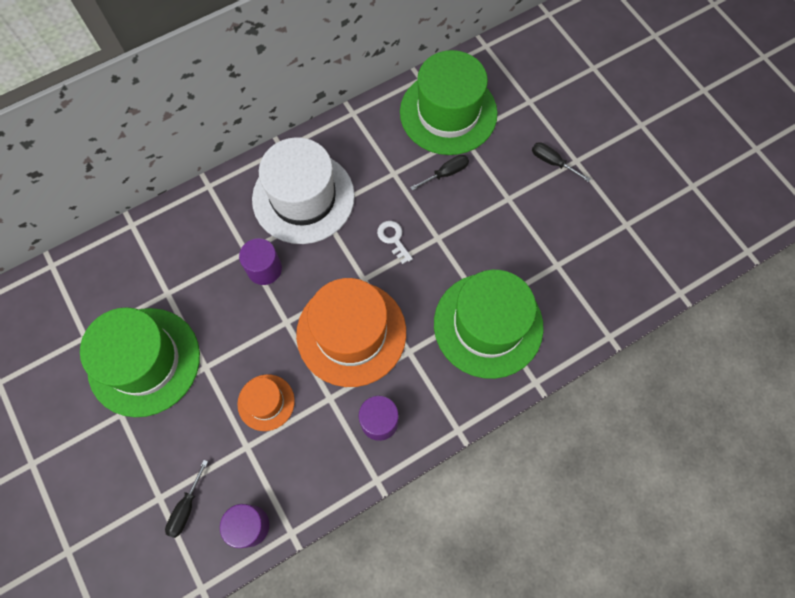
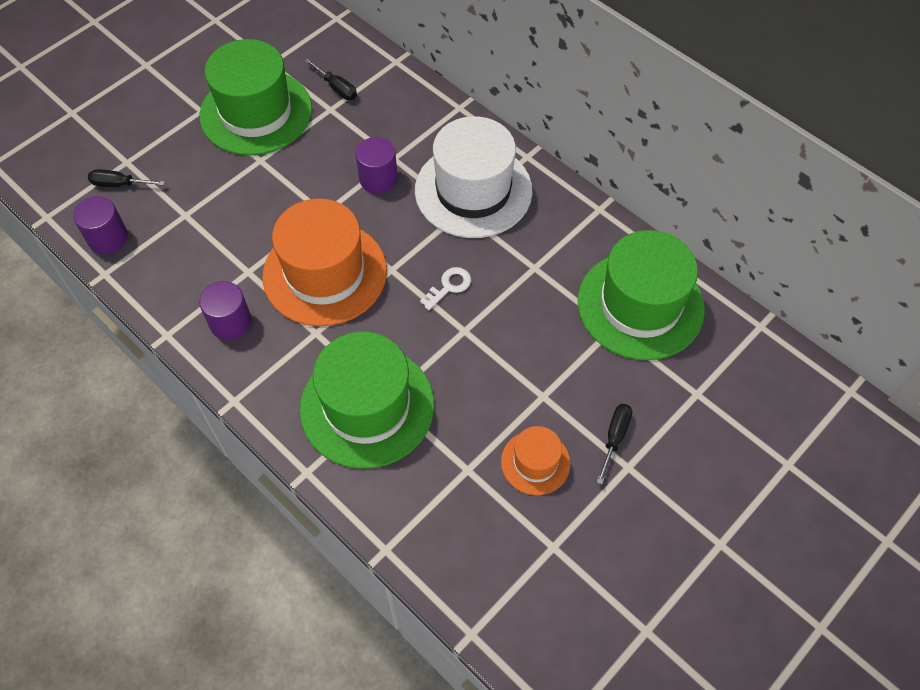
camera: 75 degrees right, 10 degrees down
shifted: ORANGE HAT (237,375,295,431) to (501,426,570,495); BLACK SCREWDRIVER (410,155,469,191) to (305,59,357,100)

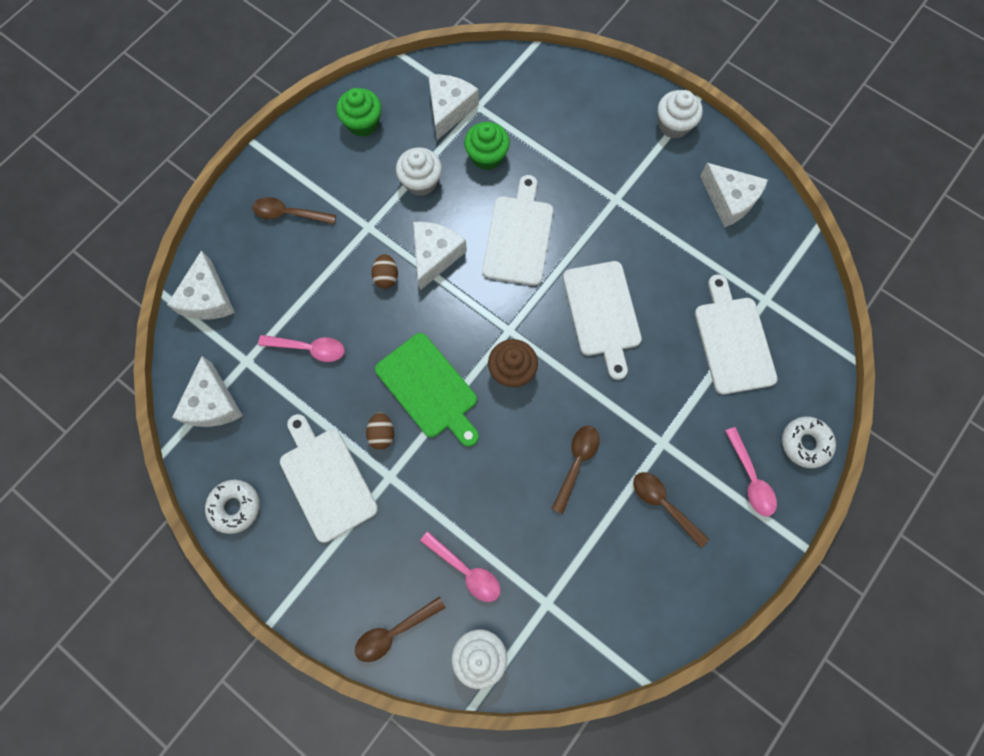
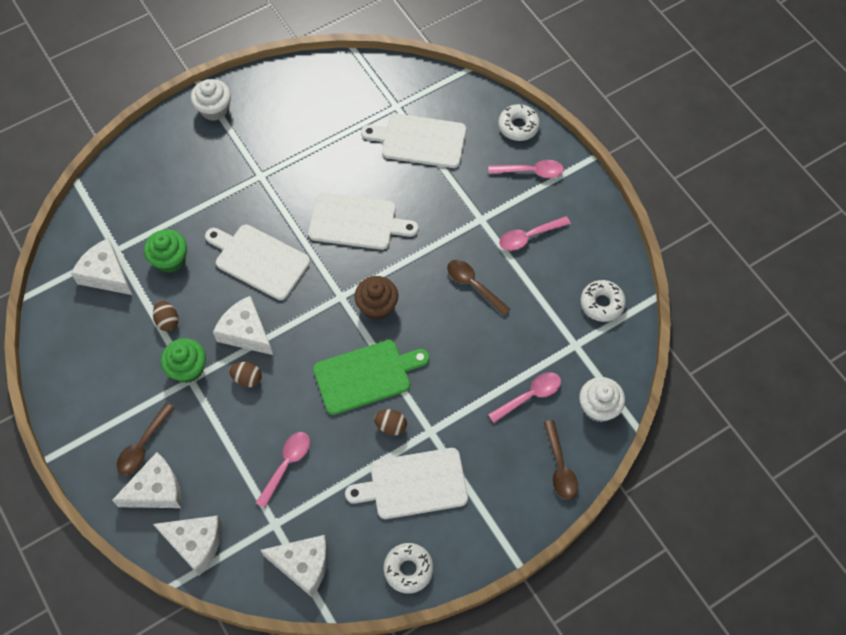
camera: 70 degrees left, 10 degrees down
new: WHITE DONUT (581,280,626,322)
shifted: GREEN CUPCAKE (336,88,381,137) to (161,338,206,383); WHITE CHEESE (700,163,768,227) to (112,452,182,508)
swapped: WHITE CUPCAKE (396,147,442,196) to BROWN EGG (153,301,179,331)
repainted: BROWN SPOON (633,472,709,548) to PINK SPOON (499,216,571,251)

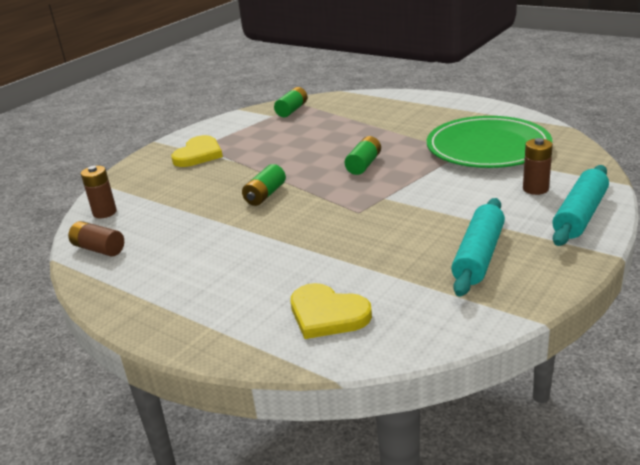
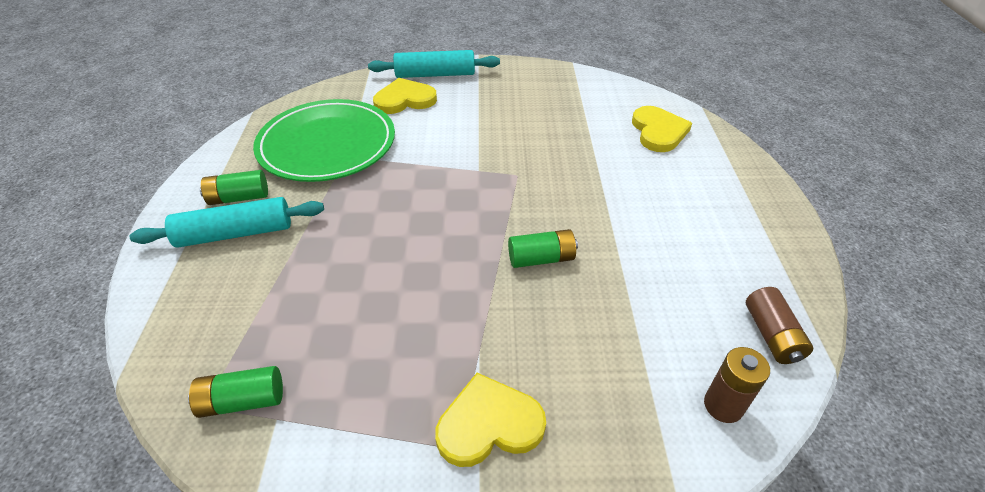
camera: 130 degrees left, 15 degrees up
shifted: GREEN BATTERY (345,136,381,175) to (200,170,268,205); TURQUOISE ROLLING PIN (451,198,505,297) to (129,197,324,248)
swapped: BROWN BATTERY (523,138,553,195) to YELLOW HEART (373,78,437,114)

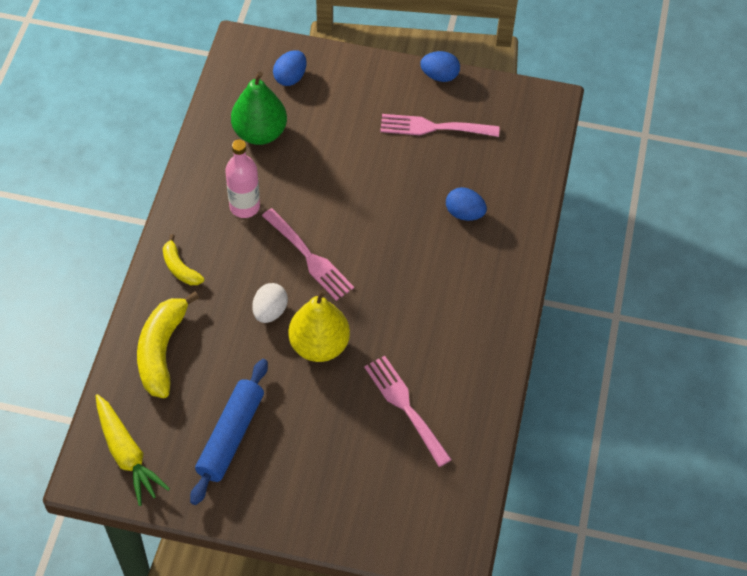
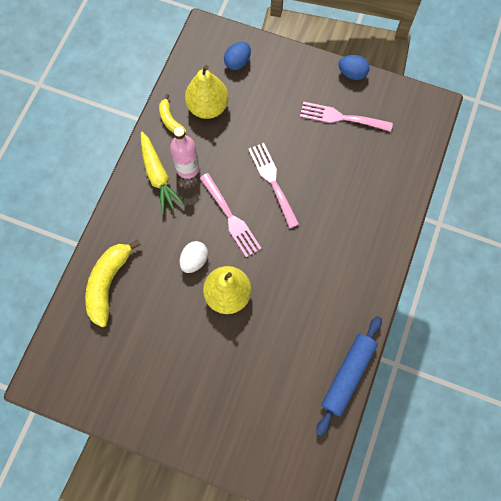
camera: 10 degrees right, 15 degrees up
gone: BLUE EGG (446,187,487,221)
shifted: YELLOW CARROT (96,394,170,506) to (141,132,185,214); YELLOW BANANA (163,234,205,285) to (159,94,187,134); BLUE ROLLING PIN (190,359,268,505) to (316,316,382,436); PINK FORK (364,356,452,467) to (248,143,299,228)
repainted: GREEN PEAR (231,71,287,145) to YELLOW PEAR (185,65,229,119)

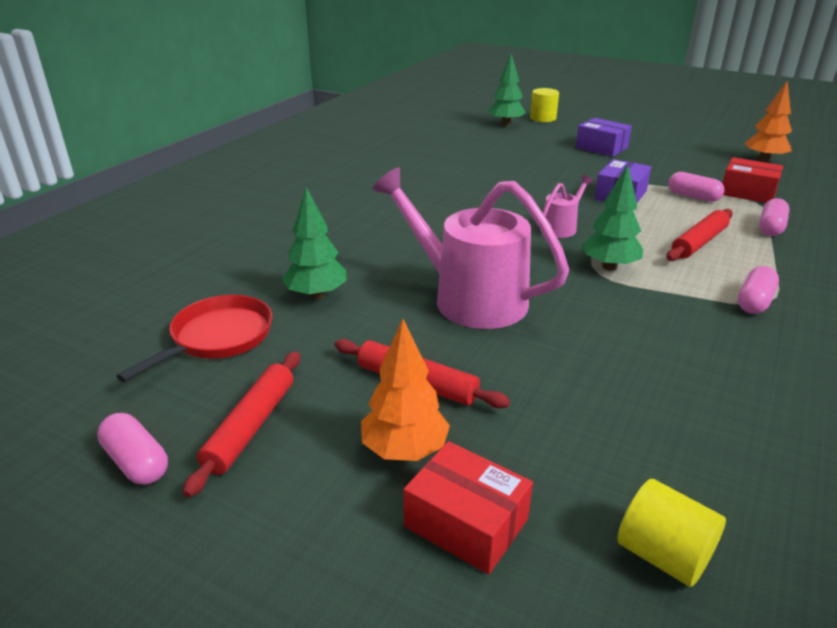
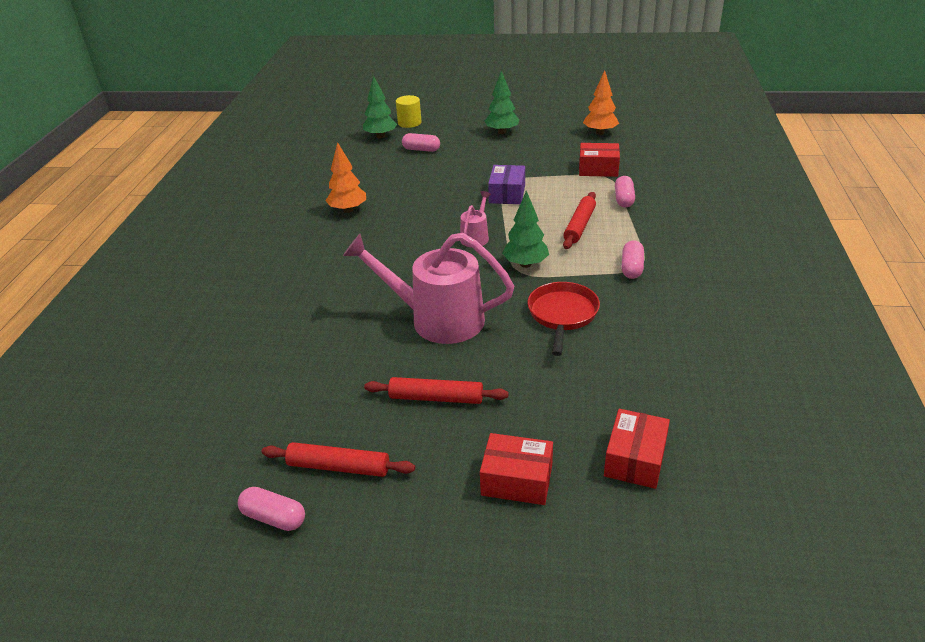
camera: 20 degrees left, 5 degrees up
gone: PURPLE BOX (576,118,632,157)
shifted: RED PAN (117,295,272,382) to (528,282,600,356); GREEN TREE (282,187,347,299) to (485,71,519,134); ORANGE TREE (361,319,450,461) to (326,142,366,213); PINK CAPSULE (668,172,724,202) to (402,133,440,152)
swapped: YELLOW CYLINDER (617,479,726,587) to RED BOX (604,409,670,489)
rotated: RED ROLLING PIN (183,352,300,497) = (261,442,415,477) 75 degrees counterclockwise

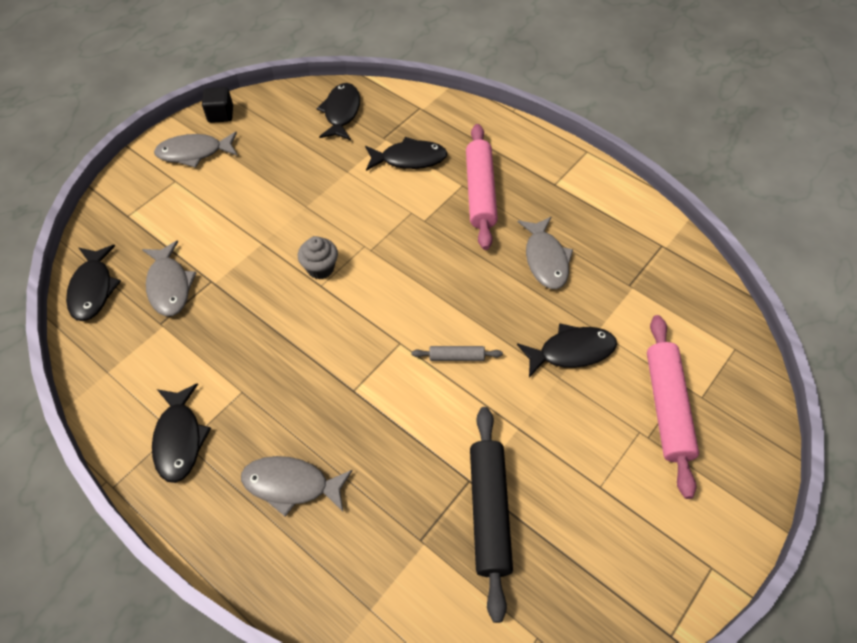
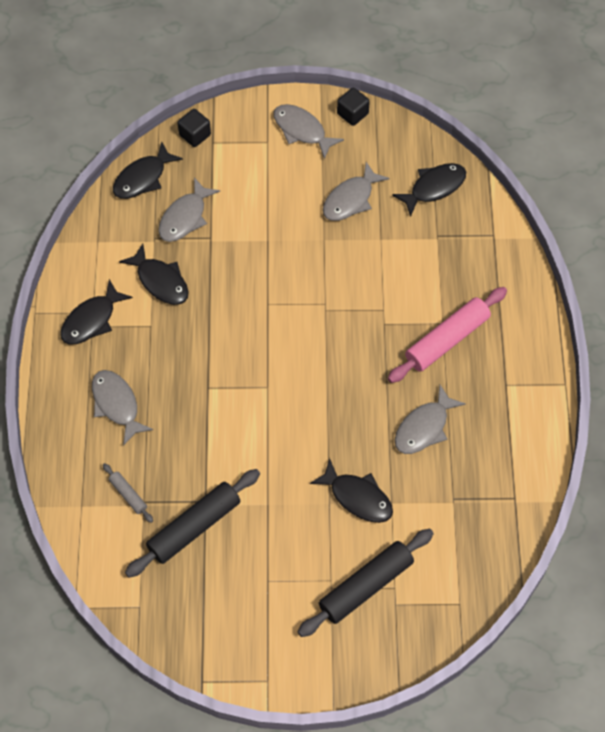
camera: 50 degrees right, 5 degrees up
gone: GREY CUPCAKE (298,236,338,279)
new: BLACK CUBE (178,109,211,147); GREY FISH (323,162,390,221)
shifted: BLACK FISH (365,137,447,171) to (119,244,189,305); GREY ROLLING PIN (412,346,503,361) to (103,463,153,523)
repainted: PINK ROLLING PIN (647,315,699,499) to BLACK ROLLING PIN (298,529,434,637)

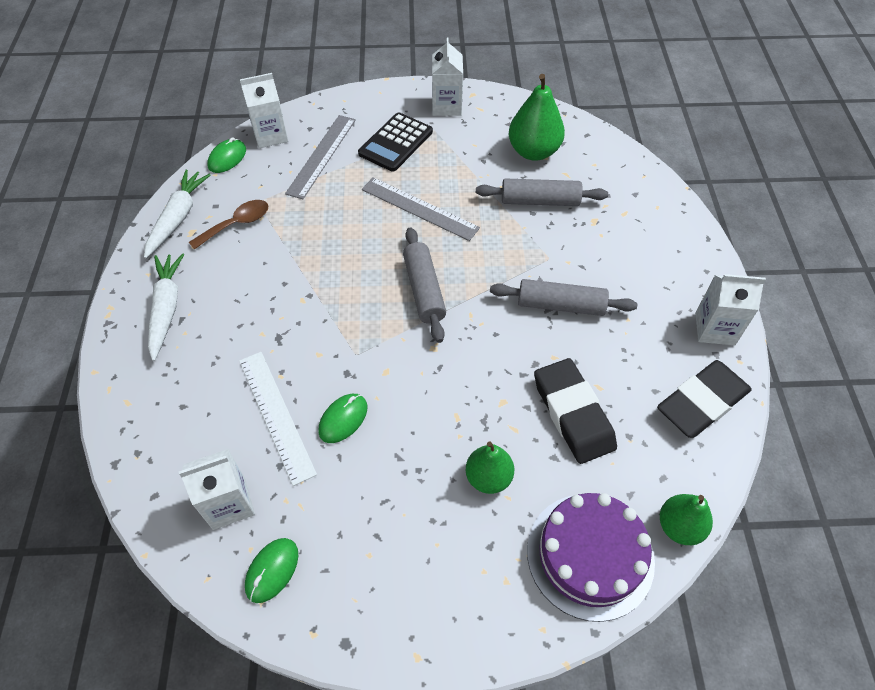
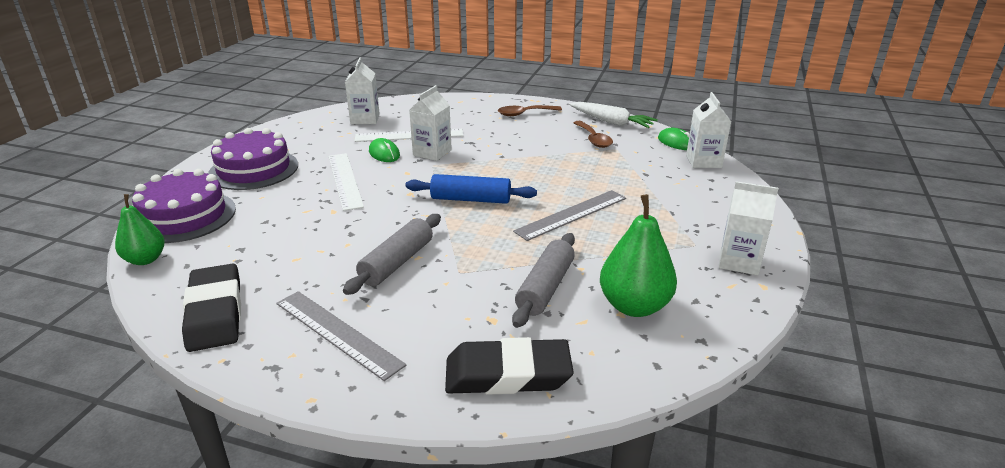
camera: 110 degrees right, 25 degrees down
gone: GREEN MOUSE (245,538,298,603); BLACK CALCULATOR (358,112,433,172); GREEN PEAR (466,442,514,494)
new: PURPLE CAKE (208,128,298,190); WHITE RULER (329,153,364,211)
shifted: GREY RULER (285,115,356,199) to (276,291,406,381); BLACK ERASER (534,358,617,464) to (445,337,574,395); WHITE CARTON (695,274,766,346) to (409,85,452,161)
swapped: WHITE CARROT (148,253,185,361) to BROWN SPOON (498,105,562,116)
repainted: GREY ROLLING PIN (403,227,446,343) to BLUE ROLLING PIN (405,174,537,204)

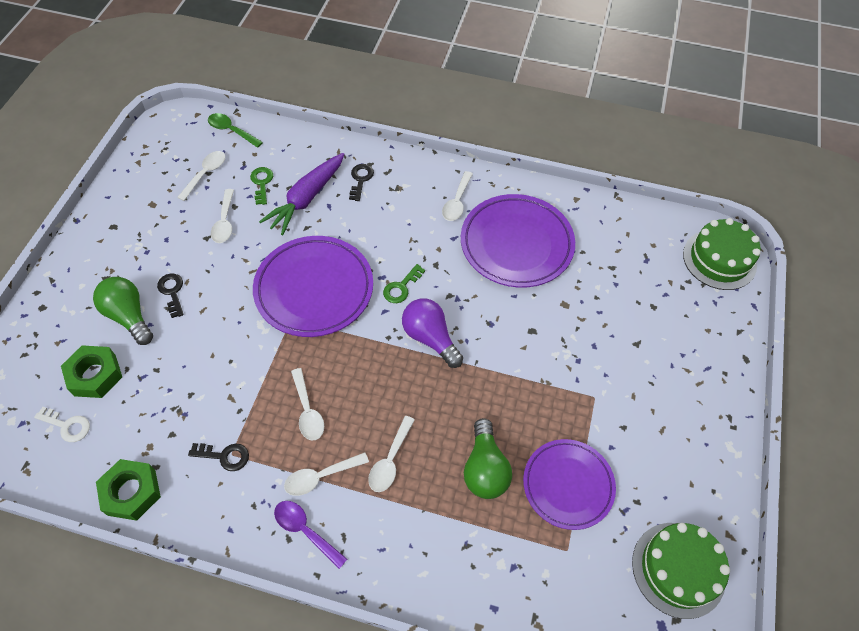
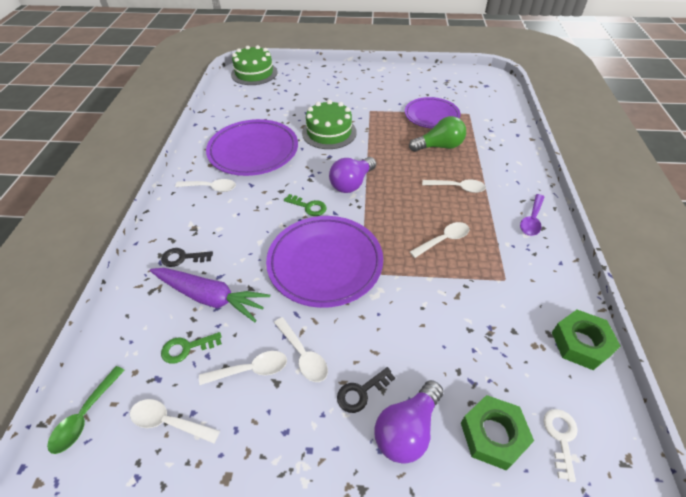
camera: 100 degrees left, 10 degrees down
gone: BLACK KEY (188,443,249,471)
shifted: WHITE SPOON (284,452,369,496) to (274,317,328,382); GREEN CAKE (632,523,730,619) to (302,100,357,149)
repainted: GREEN LIGHT BULB (93,277,153,345) to PURPLE LIGHT BULB (375,380,443,464)

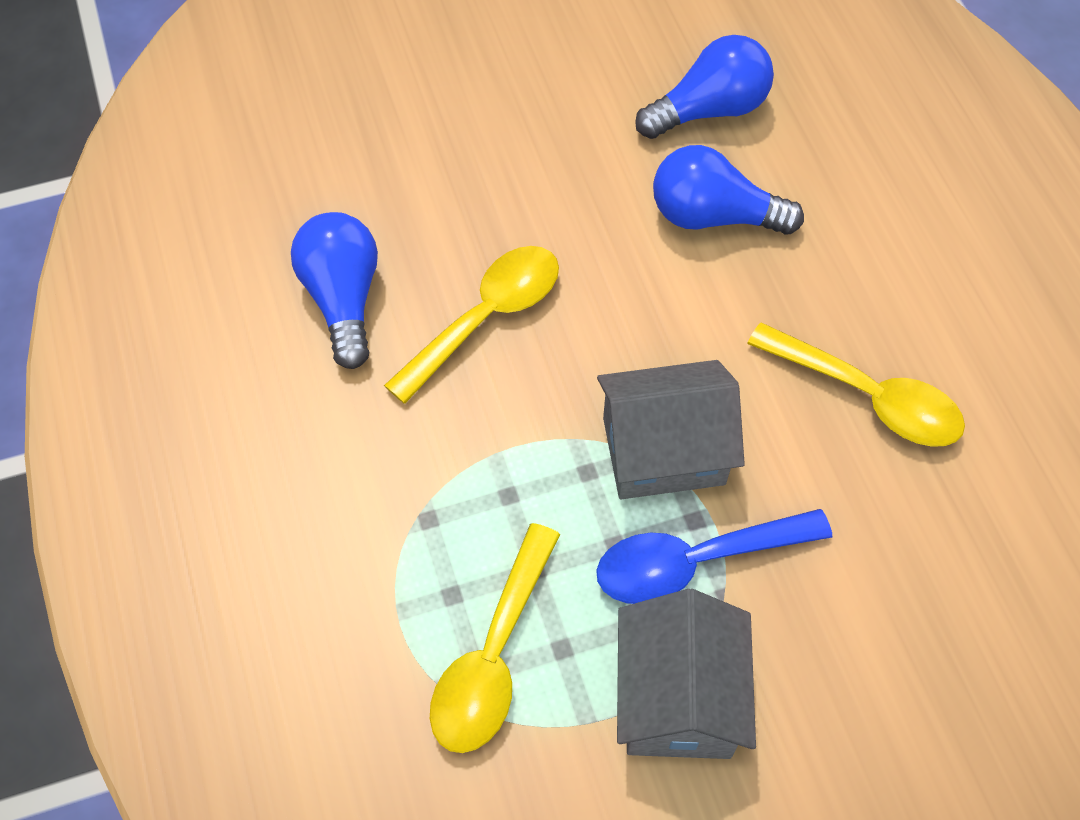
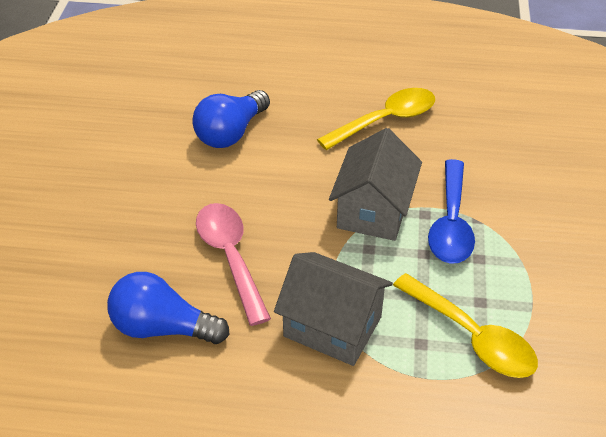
camera: 65 degrees left, 15 degrees down
gone: BLUE LIGHT BULB (635,35,774,139)
shifted: GREY HOUSE (617,589,756,759) to (274,252,393,366)
repainted: YELLOW SPOON (384,246,559,404) to PINK SPOON (196,203,271,326)

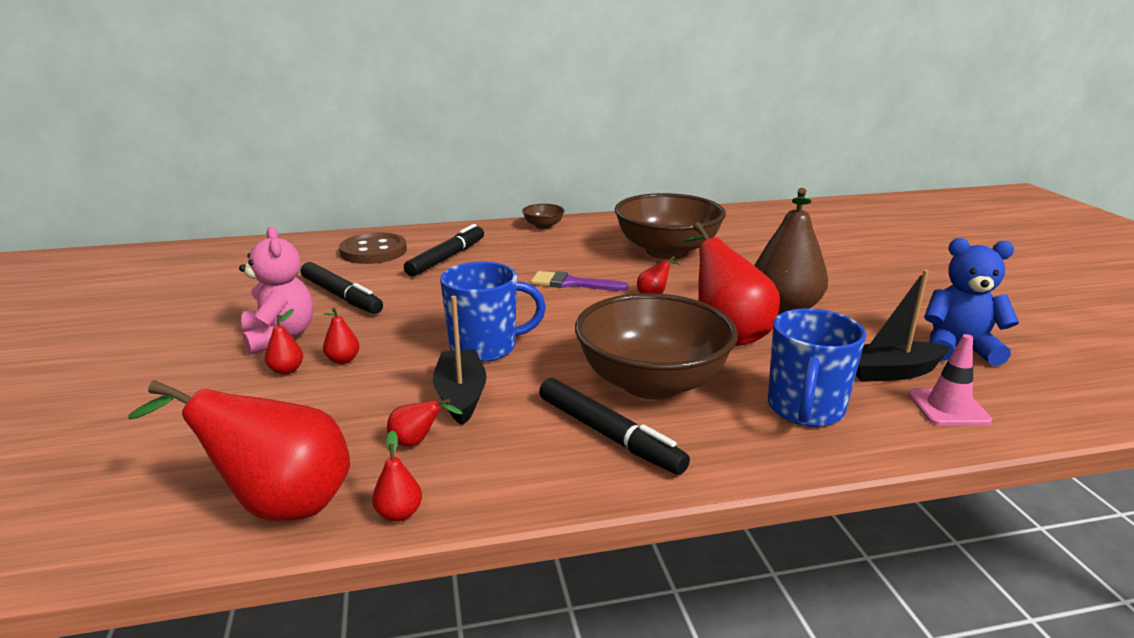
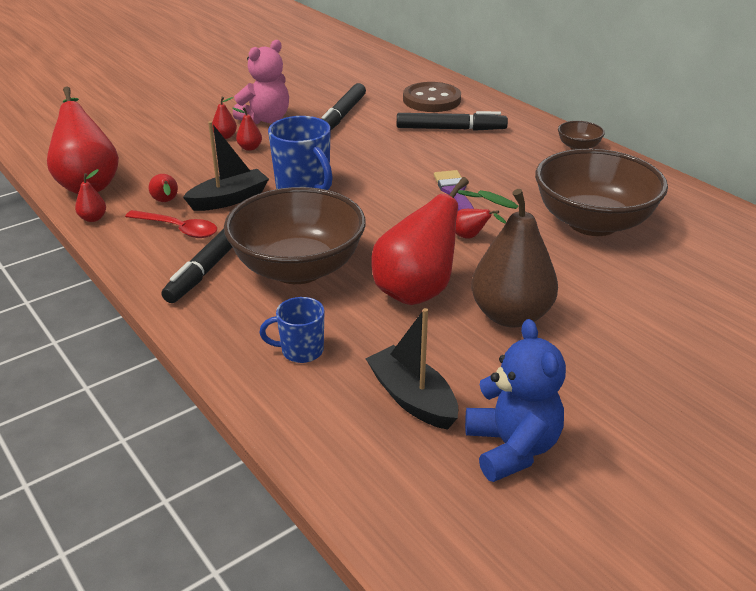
camera: 65 degrees right, 10 degrees up
gone: PINK TRAFFIC CONE (908,334,992,425)
new: RED SPOON (125,210,217,238)
scaled: BLUE MUG (768,308,866,427) = (259,297,324,363) x0.59

